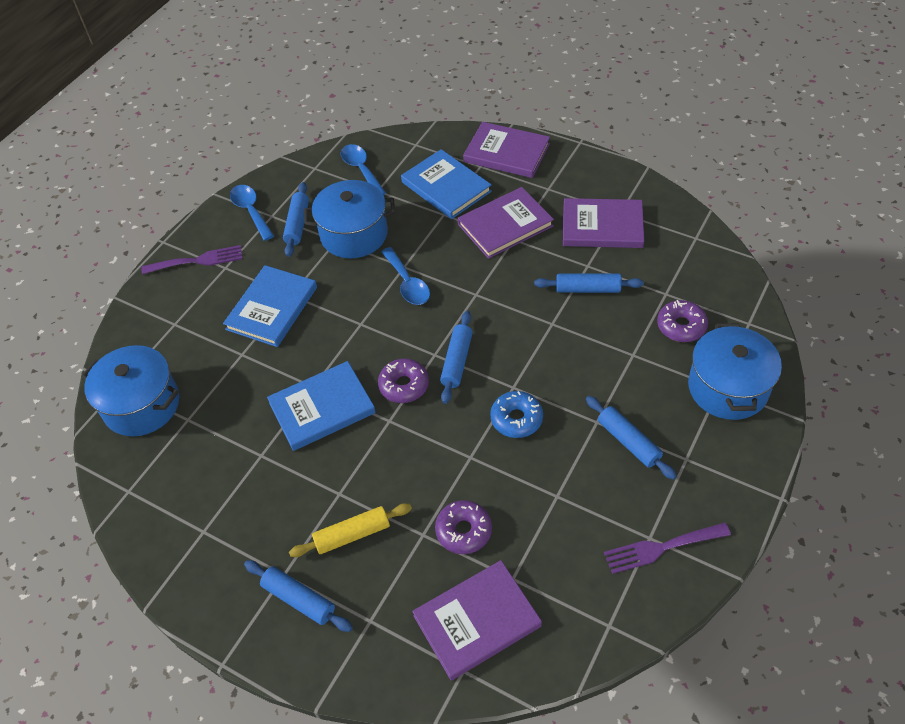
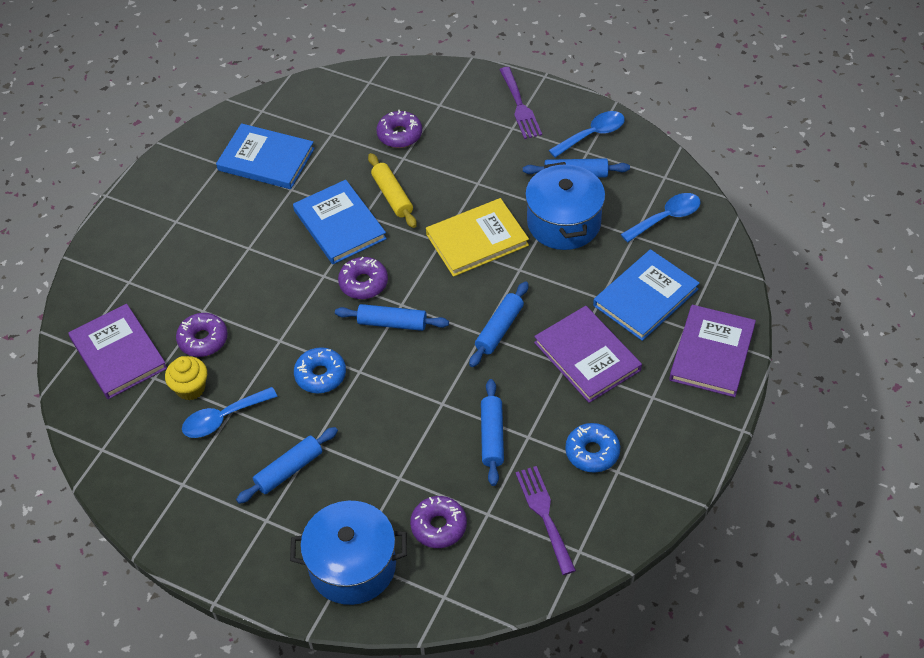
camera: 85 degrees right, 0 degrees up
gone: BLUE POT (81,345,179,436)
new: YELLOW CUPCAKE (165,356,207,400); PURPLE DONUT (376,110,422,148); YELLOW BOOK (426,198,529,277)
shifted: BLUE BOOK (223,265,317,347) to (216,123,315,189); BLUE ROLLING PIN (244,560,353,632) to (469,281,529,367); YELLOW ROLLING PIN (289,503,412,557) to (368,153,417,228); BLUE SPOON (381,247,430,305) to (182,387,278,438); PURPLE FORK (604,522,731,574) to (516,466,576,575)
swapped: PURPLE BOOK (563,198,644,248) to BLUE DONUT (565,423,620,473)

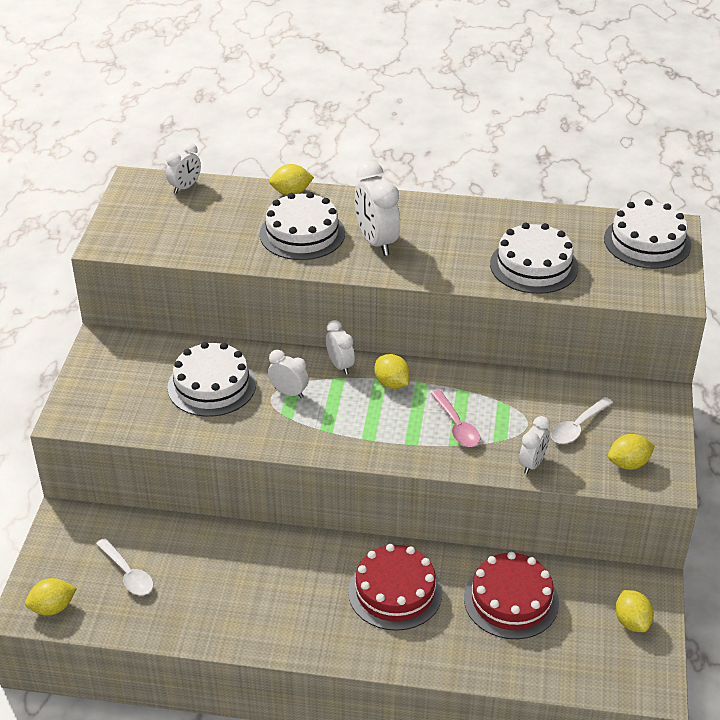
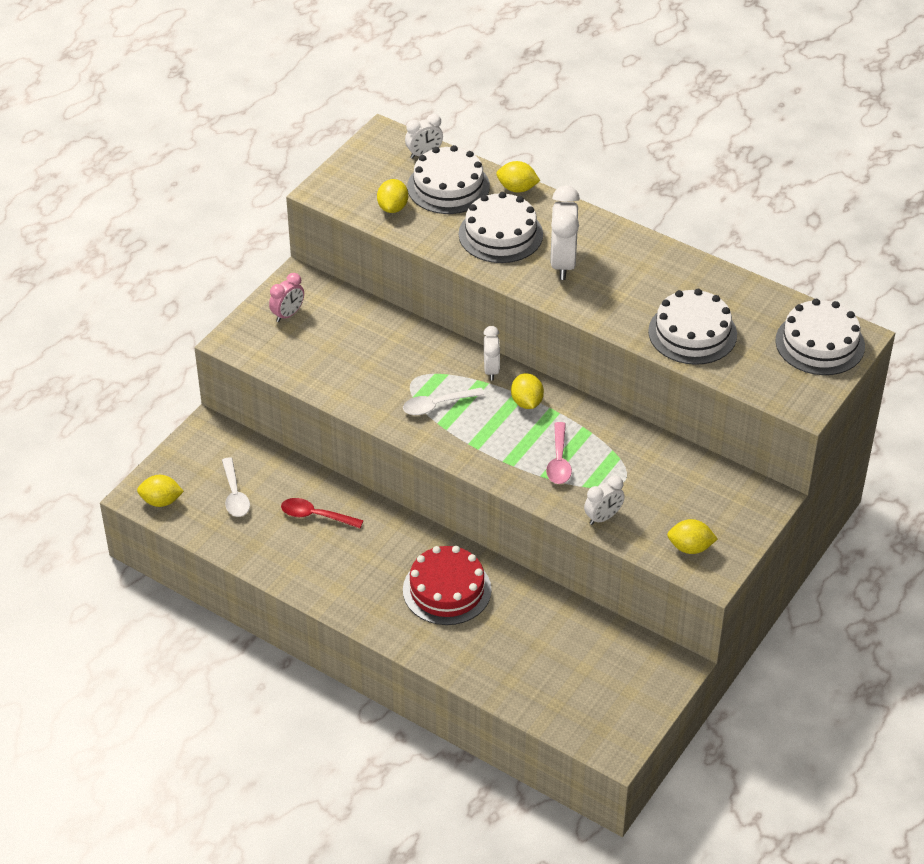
camera: 25 degrees right, 5 degrees up
gone: WHITE CLOCK (268,350,309,398); RED CAKE (464,552,559,639)
new: PINK CLOCK (269,273,304,322); RED SPOON (281,498,364,528)
shifted: WHITE CAKE (167,342,256,417) to (407,145,490,214); WHITE SPOON (551,397,613,444) to (403,388,485,415); YELLOW LEMON (615,590,654,632) to (377,179,408,213)

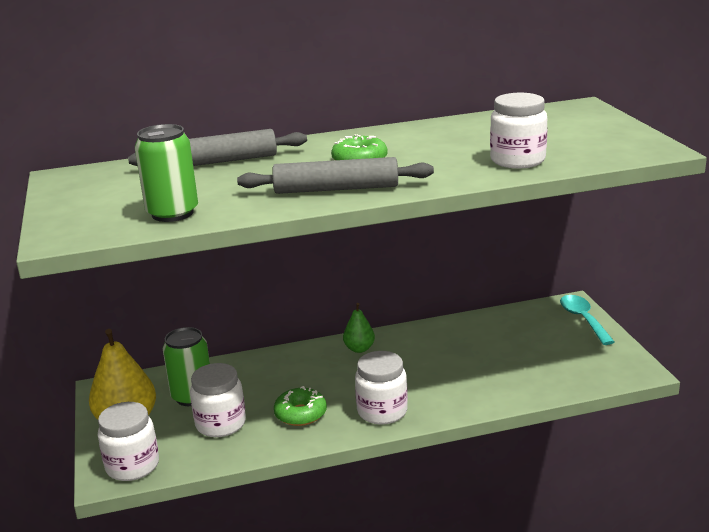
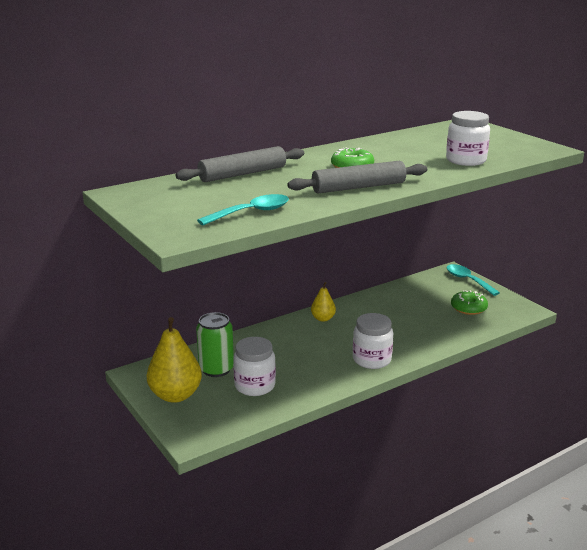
camera: 20 degrees left, 0 degrees up
gone: WHITE JAR (98,402,159,481)
shifted: GREEN DONUT (274,386,327,426) to (451,290,488,315)
swapped: GREEN CAN (135,124,198,222) to TURQUOISE SPOON (197,194,289,226)
repainted: GREEN PEAR (343,303,375,353) to YELLOW PEAR (311,282,336,322)

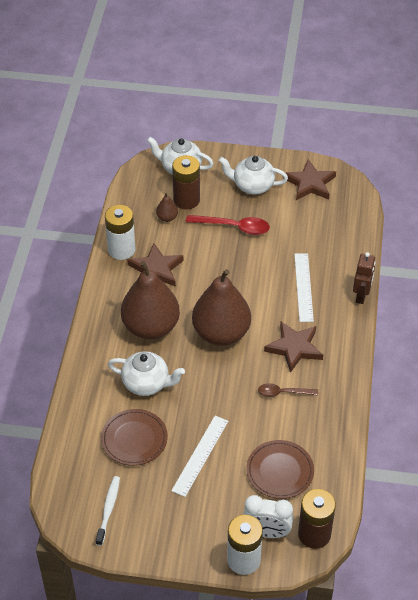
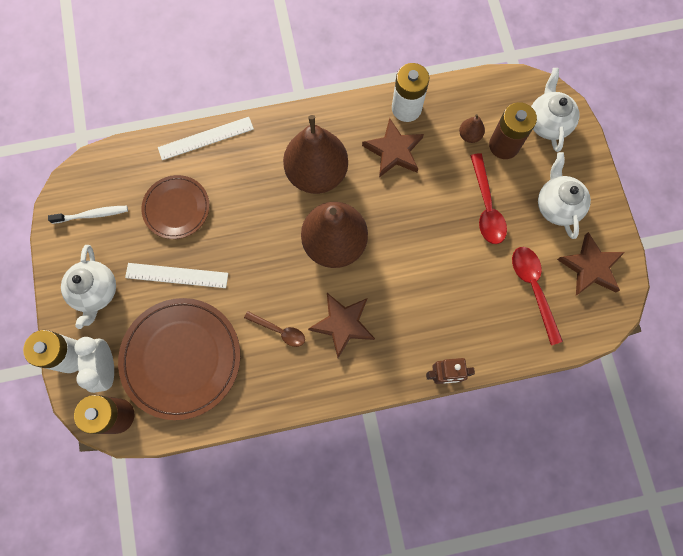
camera: 70 degrees right, 25 degrees up
new: RED SPOON (512,247,563,345)
shifted: WHITE TEAPOT (108,351,185,396) to (61,245,116,329); WHITE RULER (294,253,314,322) to (158,117,254,160)
rotated: BROWN SPOON (258,383,318,397) = (244,311,305,347) 135 degrees clockwise
scaled: BROWN PLATE (246,440,314,499) = (118,298,240,420) x1.68

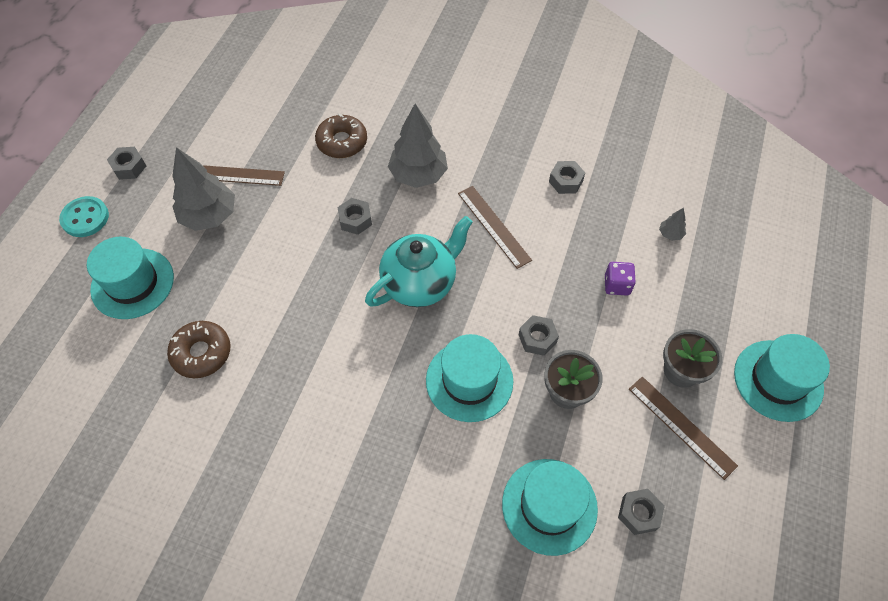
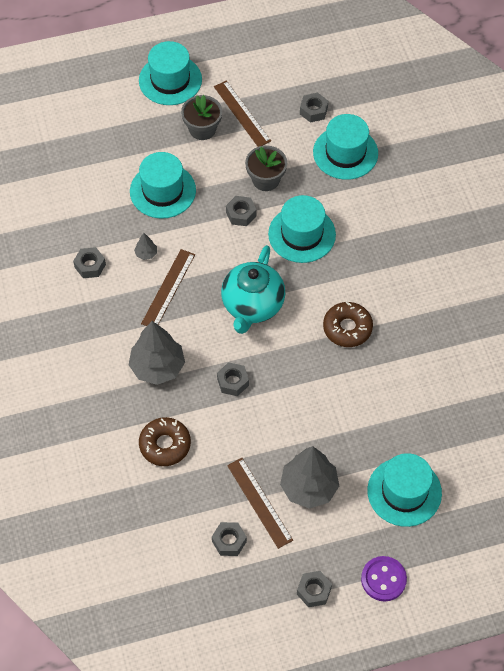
camera: 125 degrees left, 0 degrees up
new: GREY NUT (212,522,247,556)
shifted: BROWN DONUT (167,321,231,378) to (323,302,373,347); GREY TREE (659,208,686,241) to (134,233,157,260)
swapped: PURPLE DICE (605,262,636,295) to TURQUOISE HAT (130,152,196,219)
repainted: TURQUOISE BUTTON (59,196,109,237) to PURPLE BUTTON (361,556,407,601)
rotated: TURQUOISE TEAPOT (365,216,473,307) = (221,245,285,334) 90 degrees counterclockwise; BROWN RULER (629,377,738,480) = (214,80,271,147) 45 degrees counterclockwise

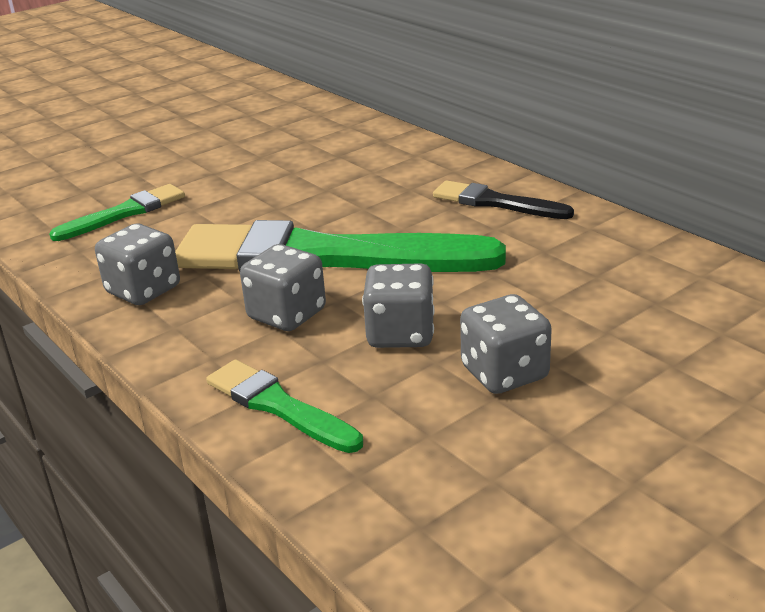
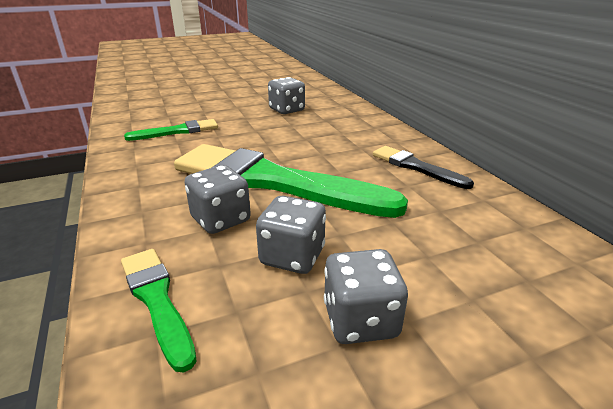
camera: 15 degrees right, 0 degrees up
shifted: GREY DICE (95,223,180,305) to (268,77,305,114)

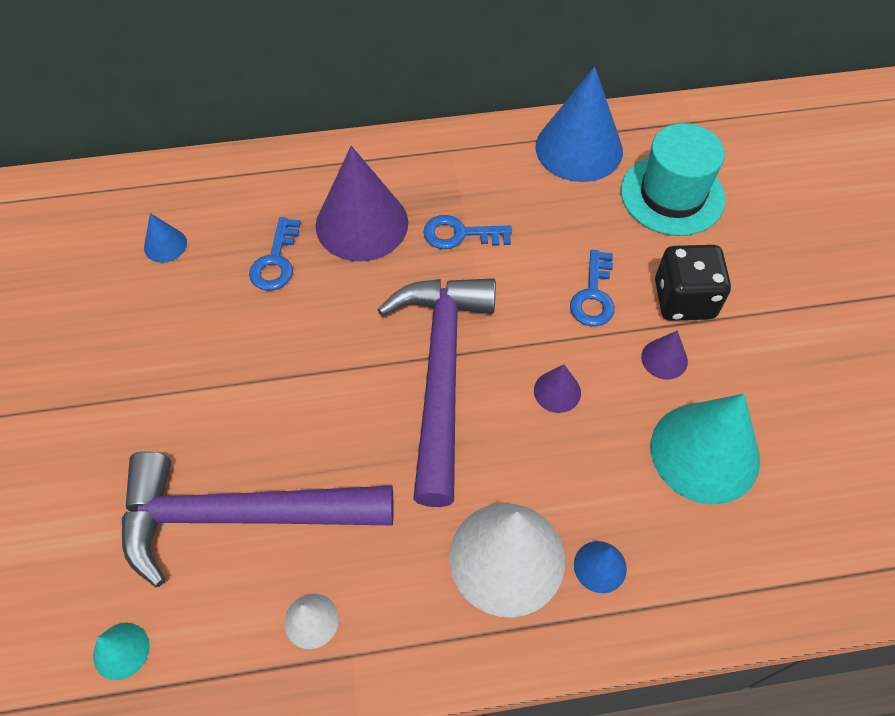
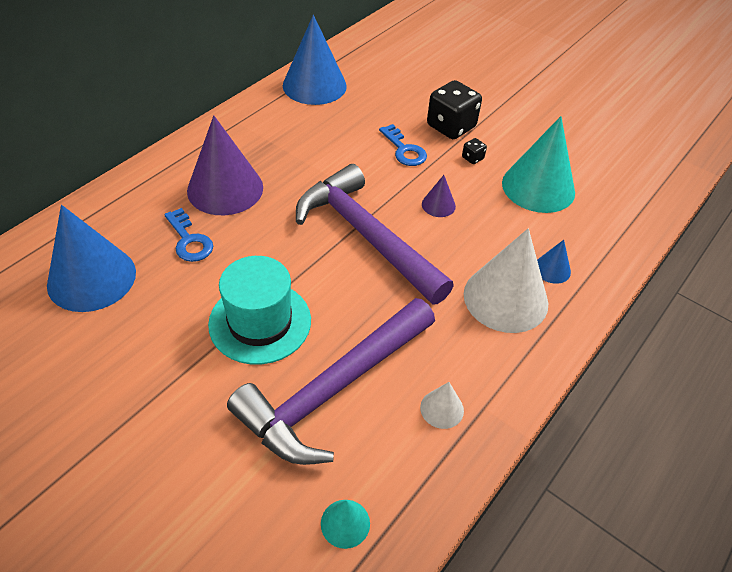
camera: 45 degrees left, 10 degrees down
gone: BLUE KEY (423,215,512,249)
shifted: TURQUOISE HAT (621,123,726,236) to (208,256,311,365)
swapped: PURPLE CONE (641,331,688,380) to BLACK DICE (462,138,487,164)
scaled: BLUE CONE (144,213,187,263) = (47,205,136,312) x2.21

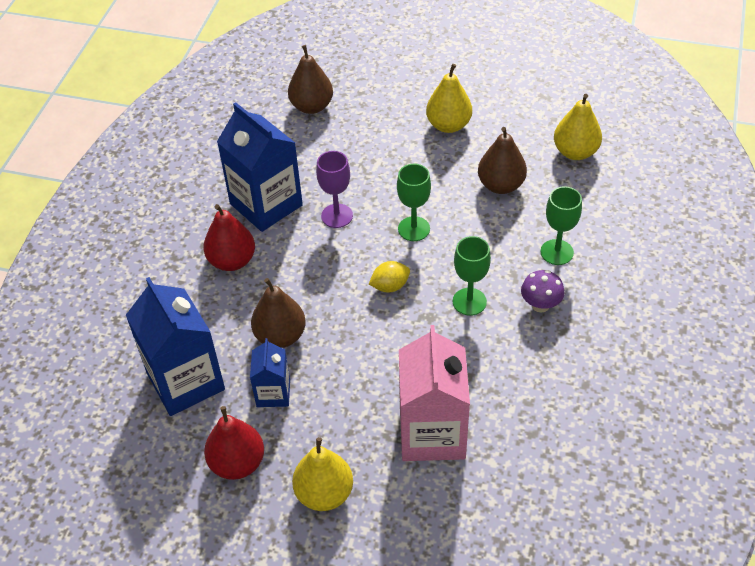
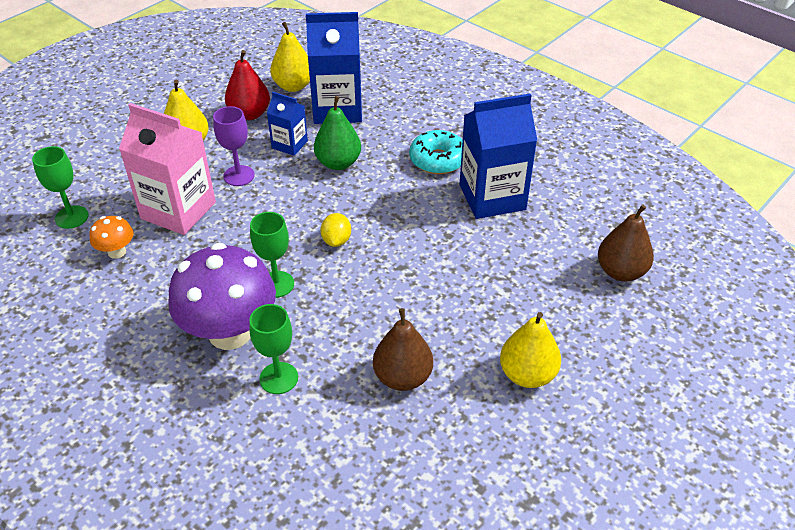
camera: 115 degrees right, 5 degrees down
new: ORANGE MUSHROOM (89,216,133,259)
shifted: PURPLE GOBLET (316,151,353,228) to (213,106,255,186); GREEN GOBLET (397,164,431,241) to (32,146,89,229); YELLOW PEAR (554,94,602,160) to (270,22,310,92)
swapped: RED PEAR (203,204,255,271) to TURQUOISE DONUT (409,130,463,174)
repainted: BROWN PEAR (251,278,306,348) to GREEN PEAR (314,96,361,170)
scaled: PURPLE MUSHROOM (521,270,564,312) = (168,243,276,350) x2.22

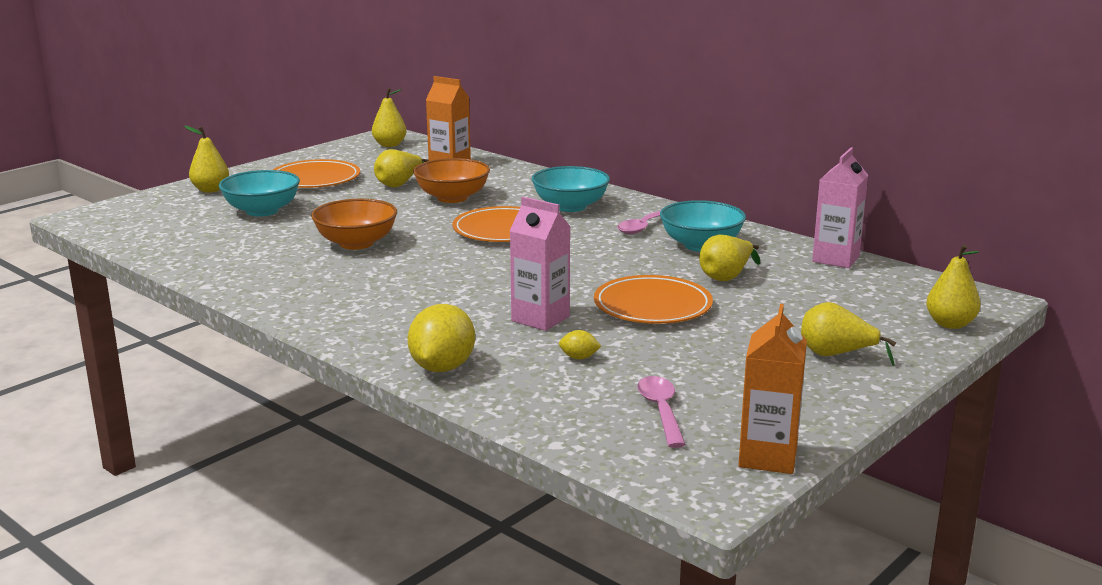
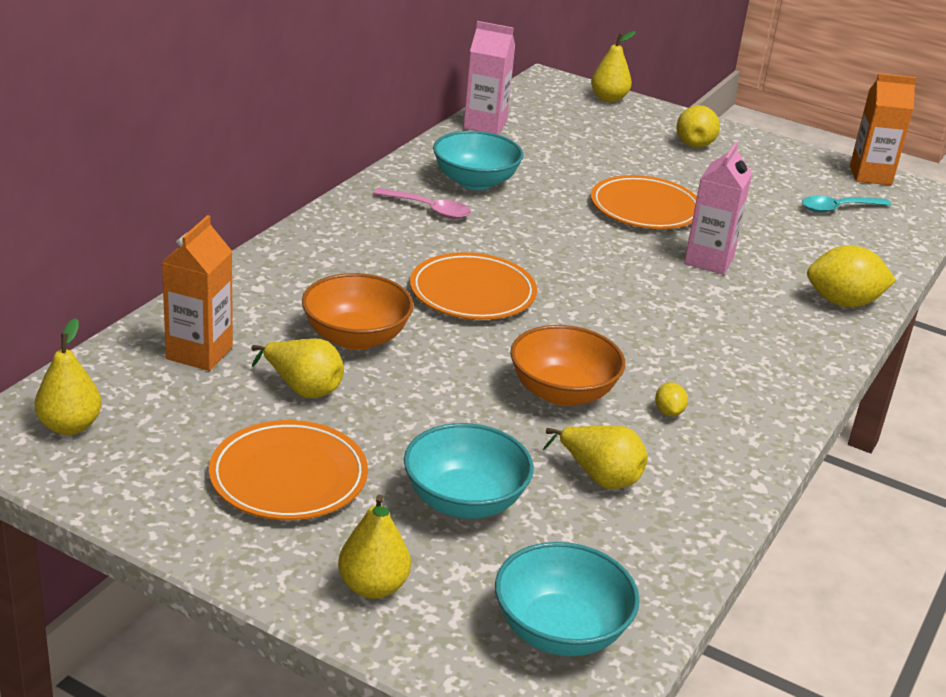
camera: 105 degrees left, 10 degrees up
shifted: TURQUOISE BOWL (532,166,610,212) to (495,542,640,656); YELLOW LEMON (559,330,601,359) to (655,382,688,416); YELLOW PEAR (699,235,760,281) to (543,426,648,489)
repainted: PINK SPOON (637,376,686,448) to TURQUOISE SPOON (802,196,891,213)

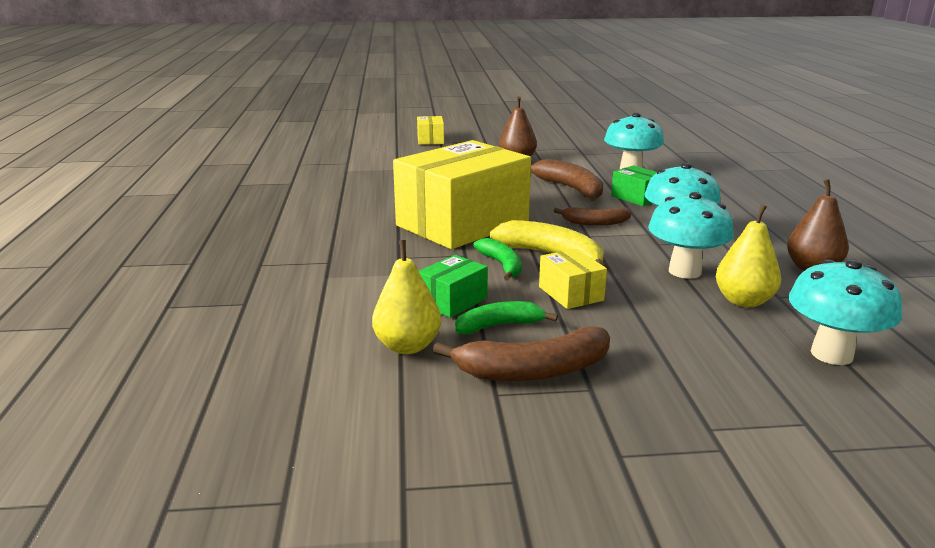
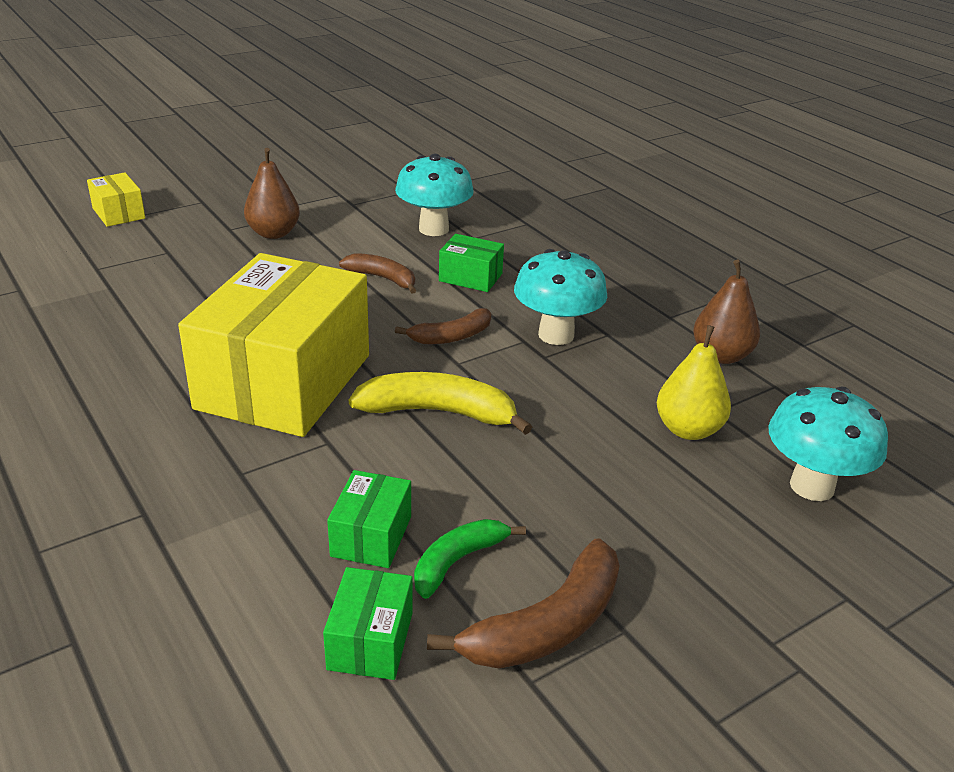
camera: 30 degrees left, 10 degrees up
gone: GREEN BANANA (473,238,522,281); YELLOW BOX (539,249,607,309); TURQUOISE MUSHROOM (648,192,734,279)
swapped: YELLOW PEAR (372,240,441,354) to GREEN BOX (323,567,413,680)
scaled: BROWN BANANA (531,159,603,201) = (339,253,416,293) x0.64

